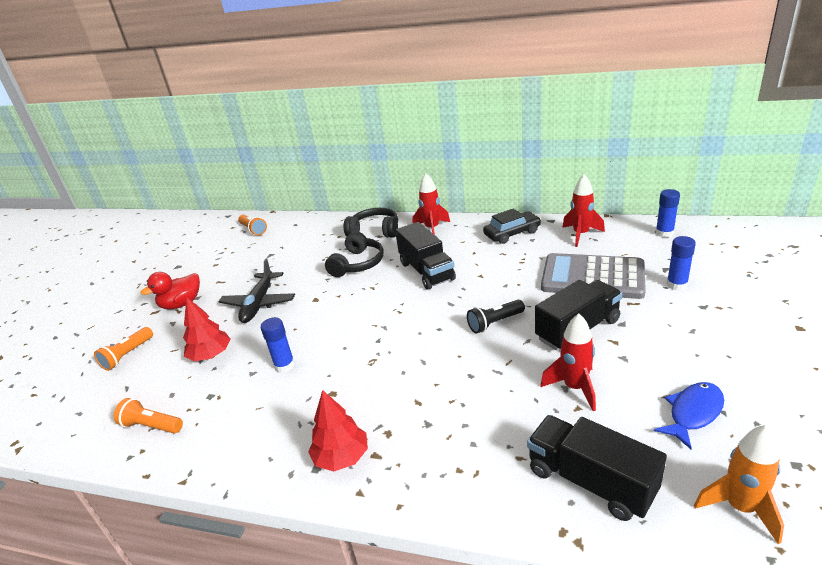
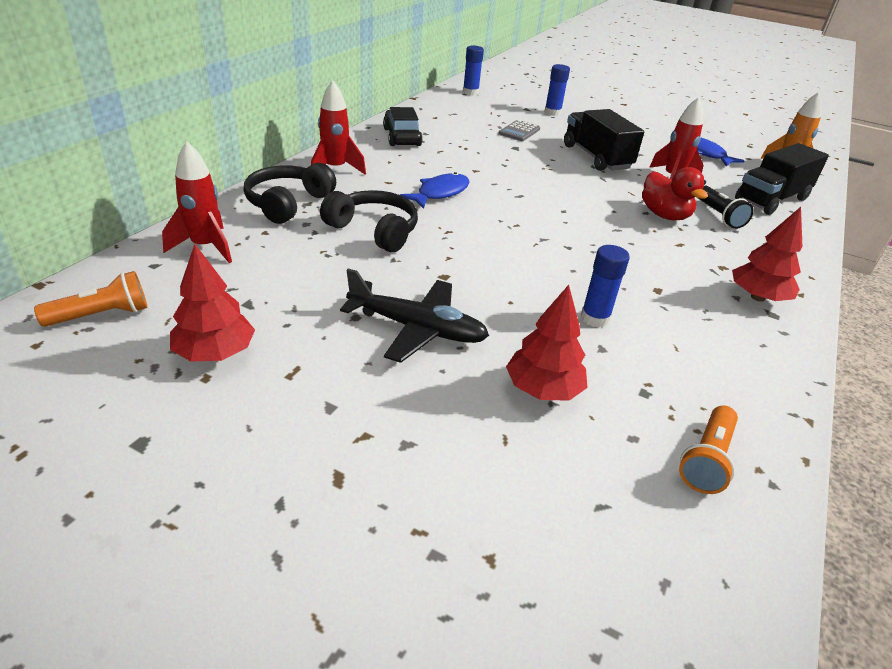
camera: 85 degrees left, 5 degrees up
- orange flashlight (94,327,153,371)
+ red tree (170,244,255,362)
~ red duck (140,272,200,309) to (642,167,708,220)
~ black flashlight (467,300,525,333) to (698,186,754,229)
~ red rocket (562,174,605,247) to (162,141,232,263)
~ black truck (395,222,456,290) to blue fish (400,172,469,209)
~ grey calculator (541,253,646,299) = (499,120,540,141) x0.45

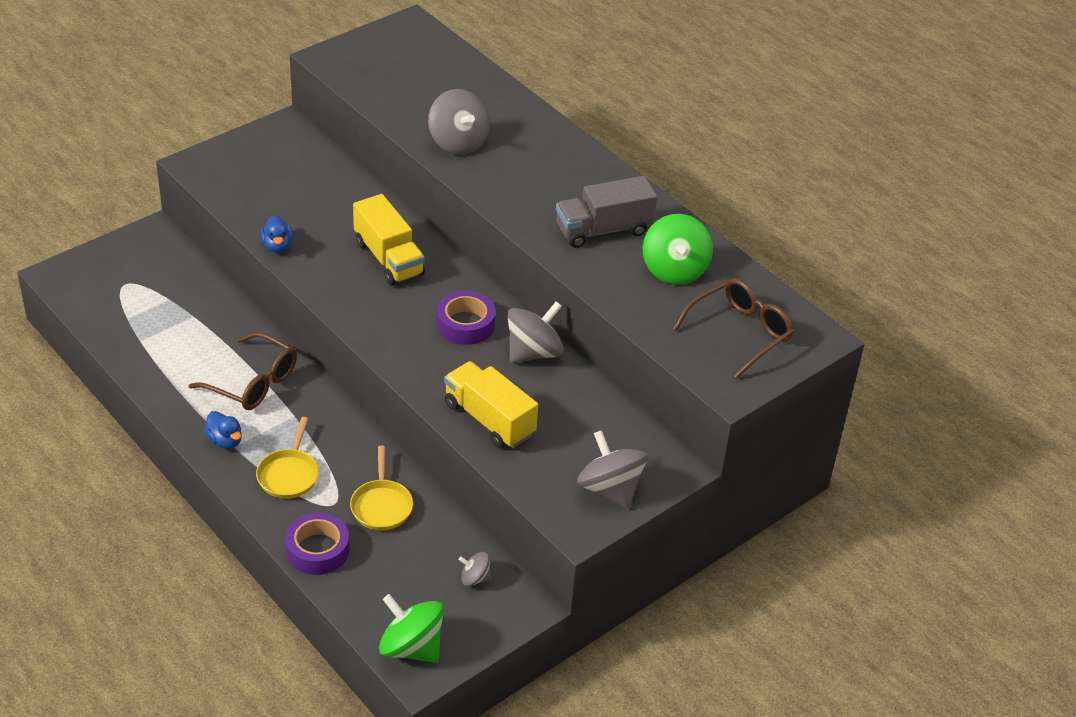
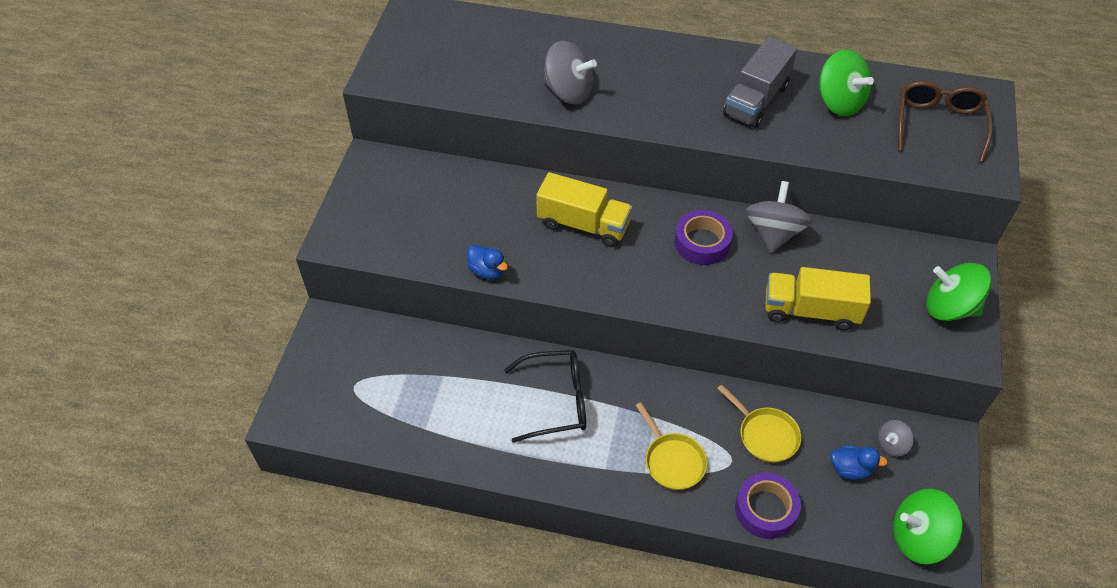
camera: 35 degrees left, 10 degrees up
~ blue duck (204,411,242,449) to (831,445,888,480)
~ brown glasses (189,332,297,410) to black glasses (504,350,586,443)
~ grey spinning top (577,430,648,509) to green spinning top (926,263,991,321)

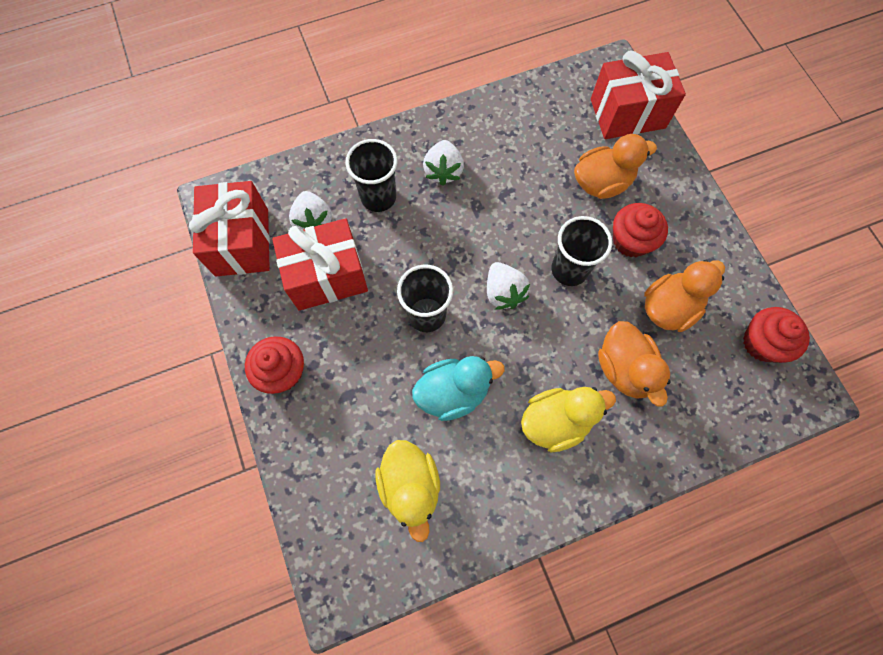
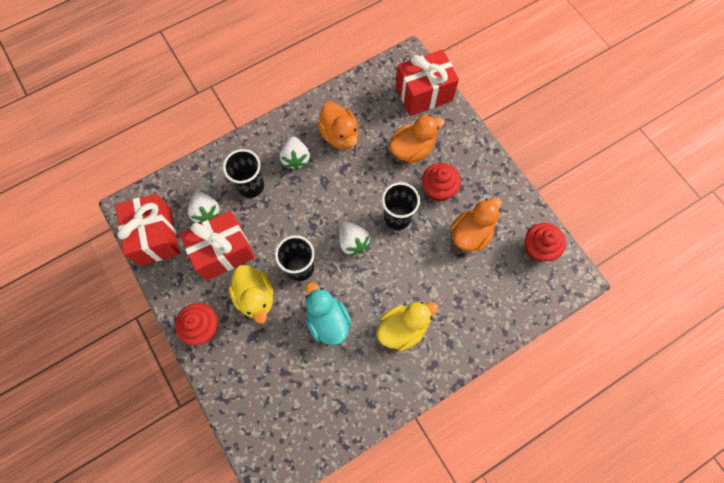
camera: 10 degrees left, 0 degrees up
~ yellow duck (375,440,440,542) to (229,265,273,324)
~ orange duck (598,321,671,406) to (317,102,358,149)
~ turquoise duck (412,356,505,421) = (306,282,352,345) 90 degrees counterclockwise

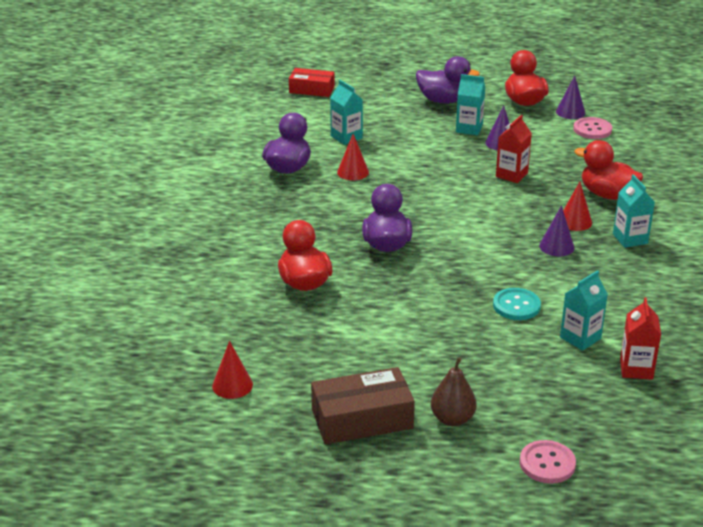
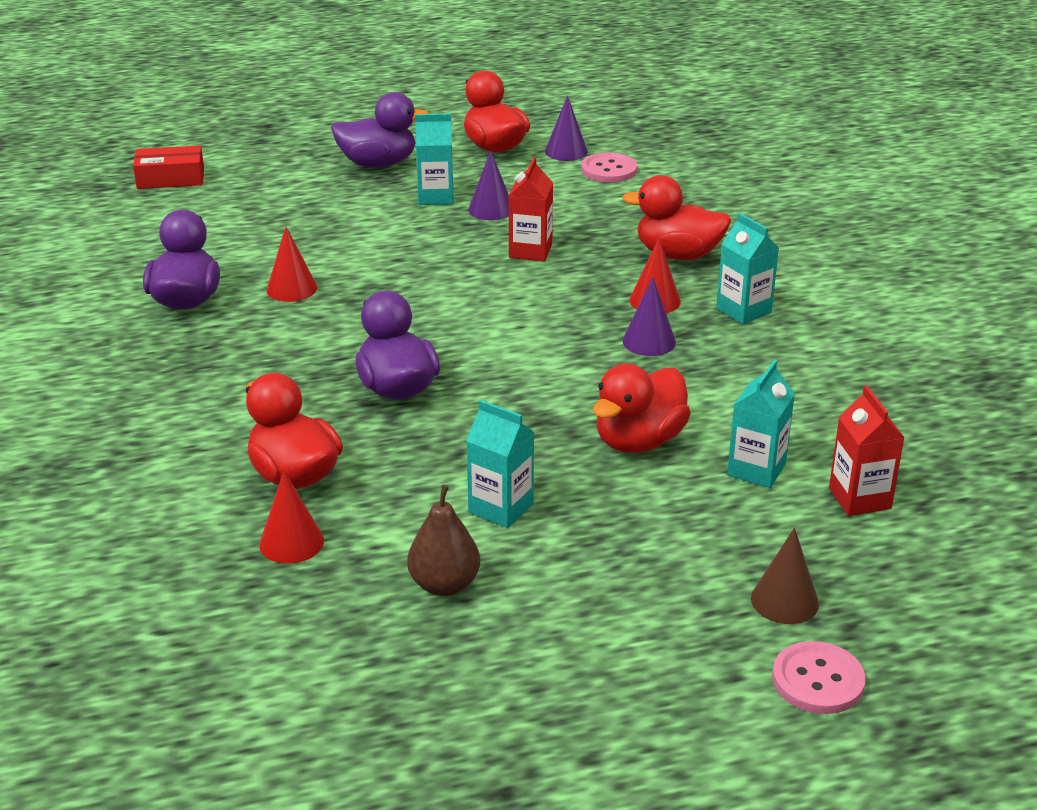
camera: 20 degrees left, 0 degrees up
- brown box (311,367,415,445)
+ brown cone (751,528,819,624)
~ red cone (212,341,253,399) to (259,471,324,564)
~ turquoise carton (330,80,363,145) to (466,400,535,528)
~ brown pear (431,357,477,426) to (407,485,480,596)
~ turquoise button (493,288,541,320) to red duck (593,363,691,453)

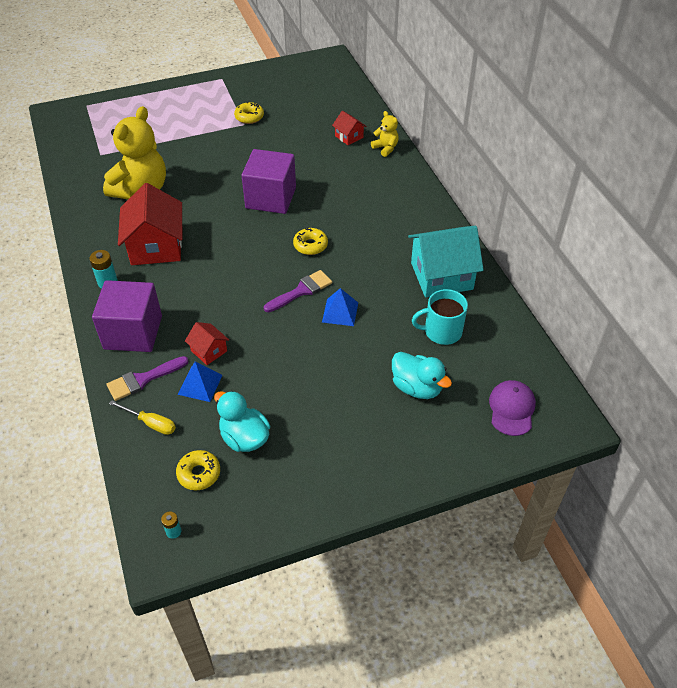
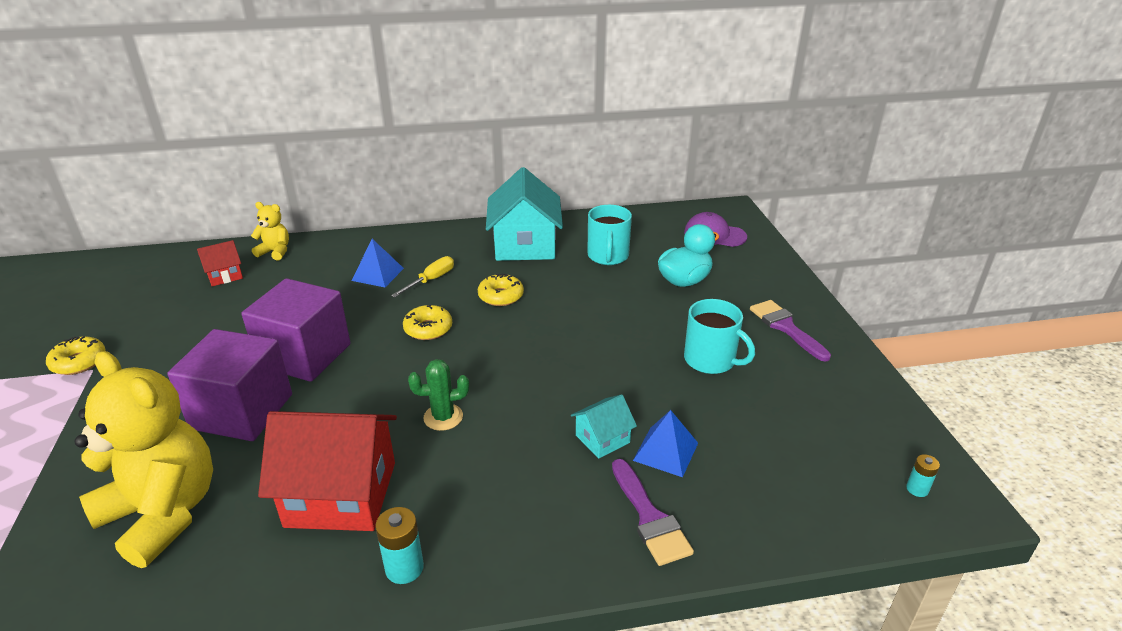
camera: 80 degrees left, 15 degrees down
- turquoise duck (214,391,270,452)
+ green cactus (408,359,469,431)
+ turquoise mug (684,299,755,374)
~ purple cube (92,280,162,352) to (167,329,292,441)
~ yellow screwdriver (109,400,176,435) to (391,256,454,297)
~ yellow donut (176,450,220,490) to (478,273,524,306)
~ purple brush (264,270,332,312) to (750,300,831,361)
~ blue pyramid (322,288,358,326) to (352,239,404,287)
~ red house (185,322,229,365) to turquoise house (571,394,637,459)
~ yellow teddy bear (371,111,399,157) = (251,202,289,260) 45 degrees clockwise

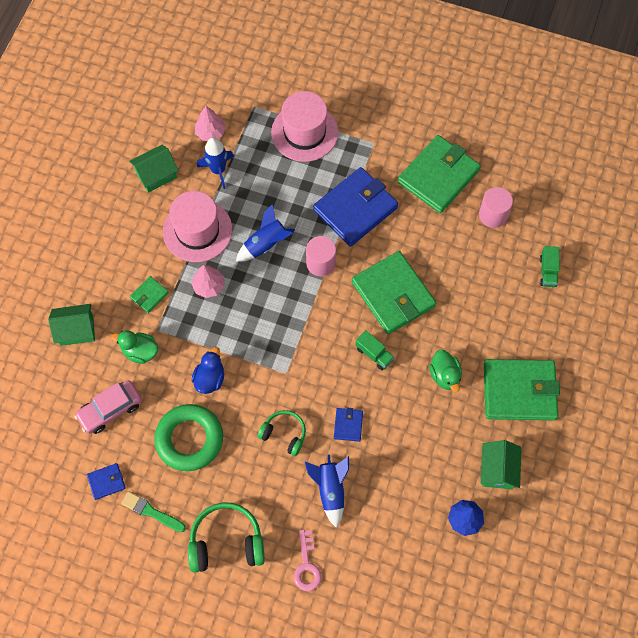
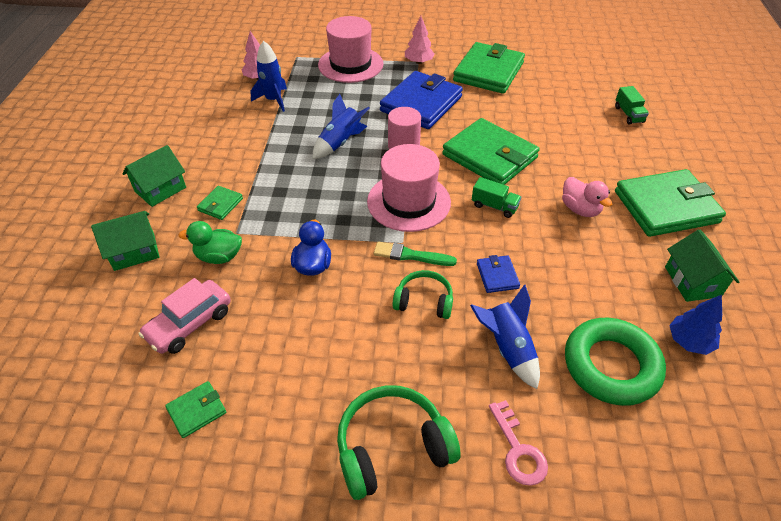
camera: 15 degrees left, 20 degrees down
- pink cylinder (479,187,513,228)
~ green brush (121,491,186,532) to (374,241,457,266)
~ green house (129,145,179,193) to (122,145,186,207)
~ green ring (154,404,223,471) to (565,318,666,406)
~ pink hat (163,191,232,262) to (367,144,451,232)
~ pink tree (191,265,224,298) to (405,16,435,64)
~ blue wallet (87,463,126,500) to green wallet (165,381,226,438)
~ green duck (429,349,462,392) to pink duck (562,177,612,217)

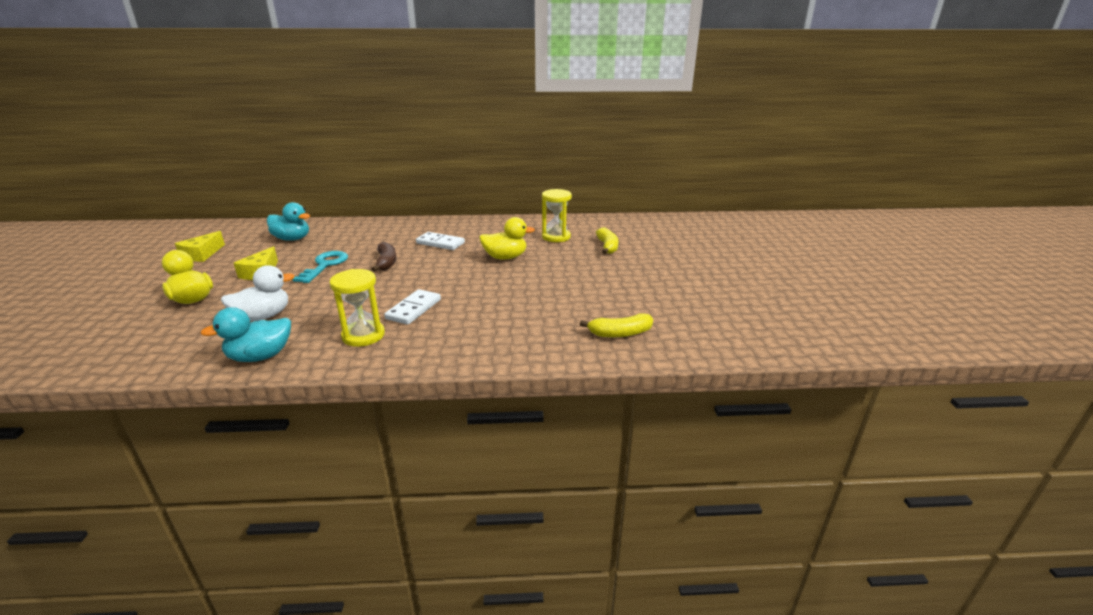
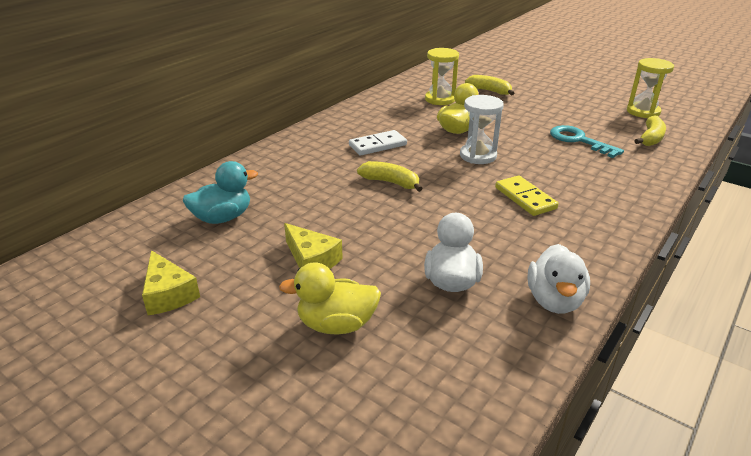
camera: 50 degrees left, 5 degrees up
+ white hourglass (460,95,504,164)
~ turquoise key (292,251,348,283) to (550,125,624,158)
~ yellow hourglass (330,269,385,347) to (627,58,674,118)
~ turquoise duck (200,307,291,362) to white duck (527,244,590,314)
~ brown banana (371,242,396,272) to yellow banana (357,161,423,192)
~ white domino (384,289,441,325) to yellow domino (495,175,559,216)

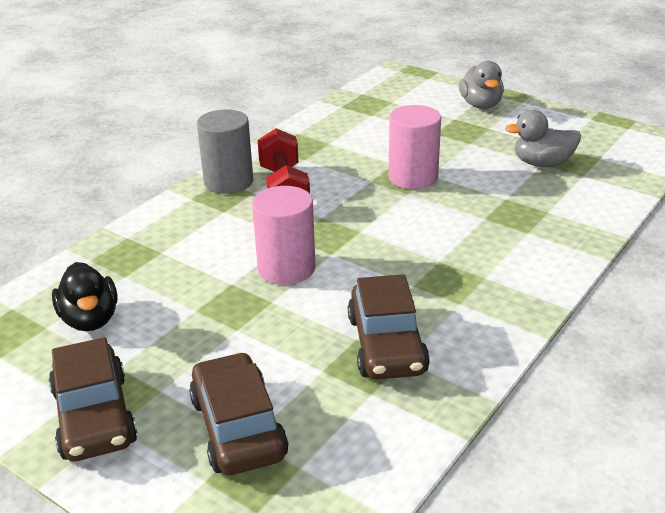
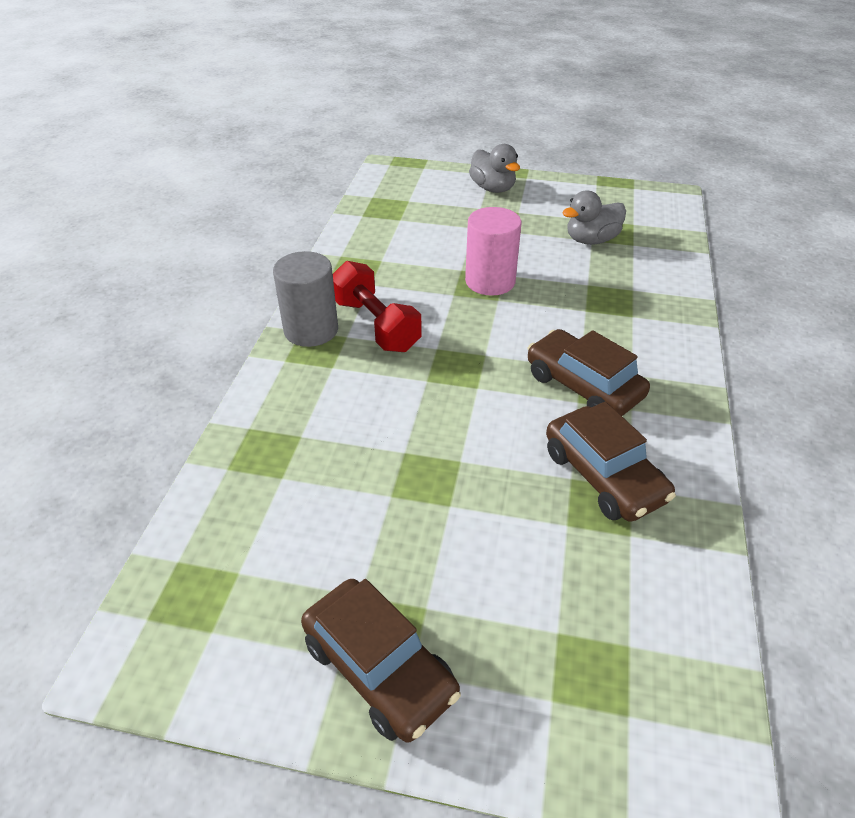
camera: 25 degrees left, 10 degrees up
- black duck (52,262,118,331)
- pink cylinder (252,186,315,285)
~ brown car (189,352,288,475) to (527,329,650,416)

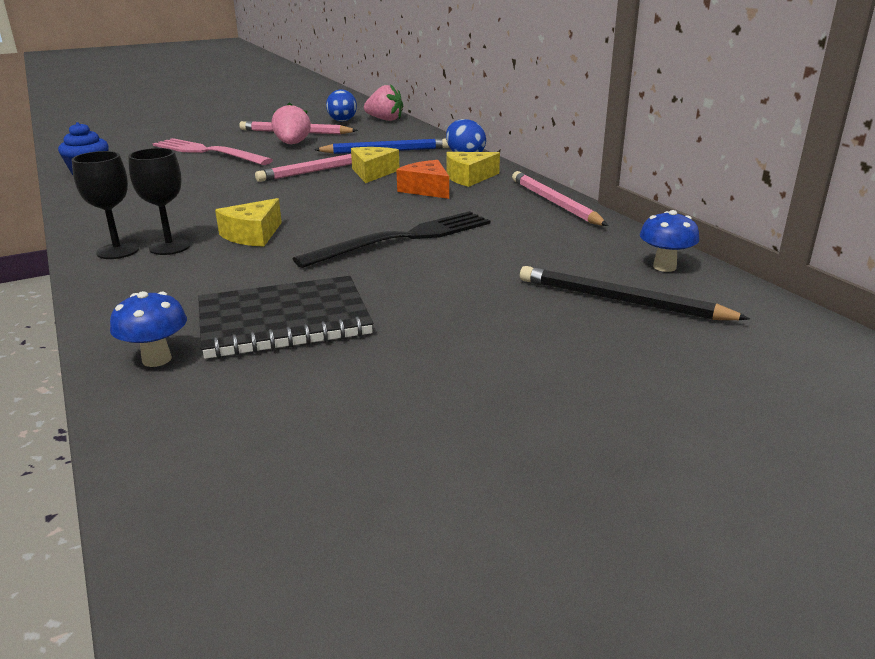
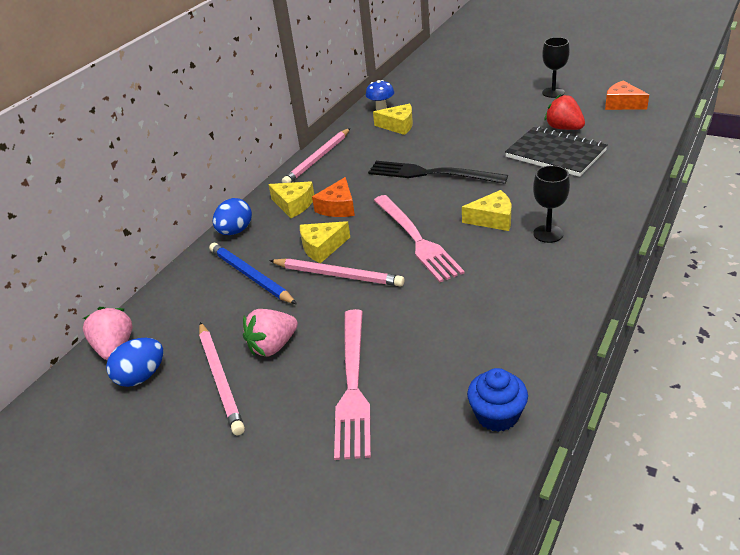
camera: 120 degrees left, 10 degrees up
- blue mushroom (110,291,187,367)
- black pencil (520,266,750,320)
+ yellow cheese (373,103,413,135)
+ pink fork (374,195,465,283)
+ red strawberry (544,94,585,130)
+ orange cheese (605,81,649,110)
~ black goblet (72,151,139,259) to (542,37,570,98)

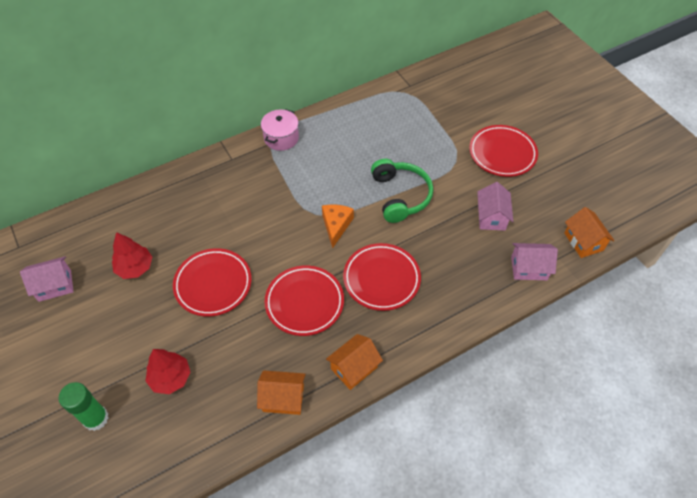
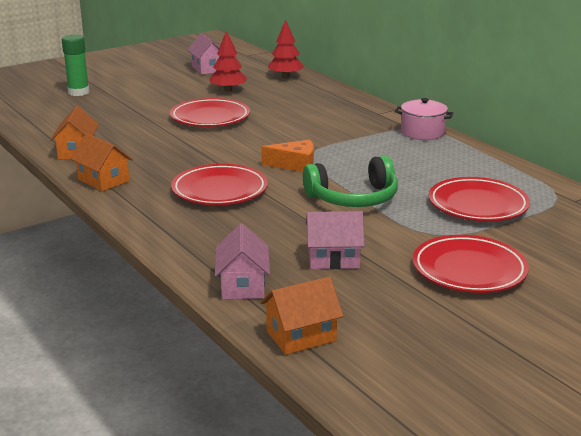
camera: 85 degrees right, 30 degrees down
~ red tree (145,349,191,394) to (268,20,304,78)
~ red plate (265,266,344,336) to (429,177,530,221)

